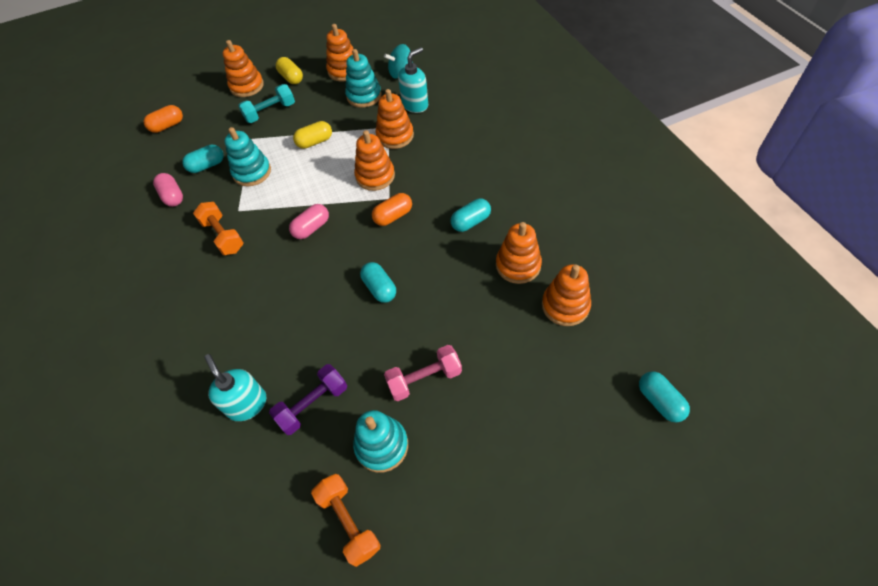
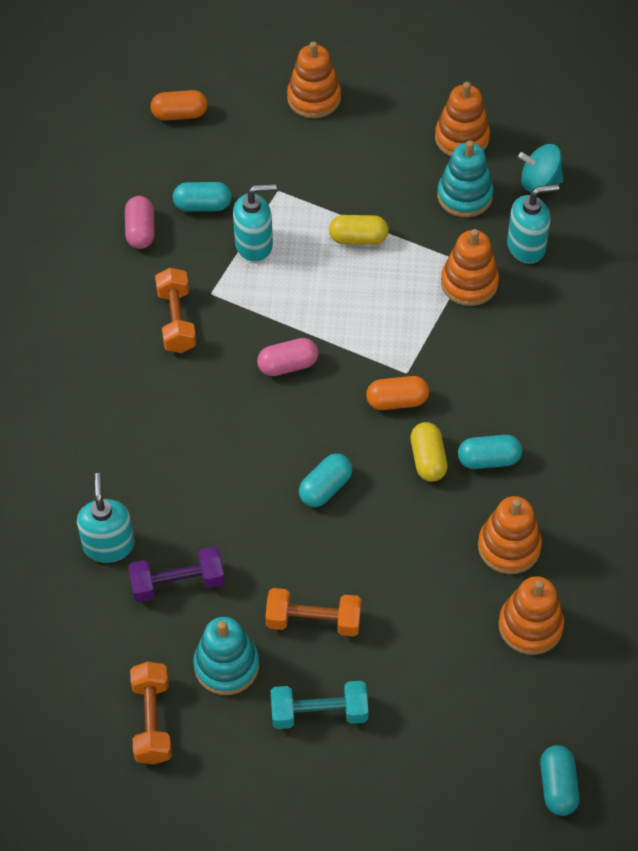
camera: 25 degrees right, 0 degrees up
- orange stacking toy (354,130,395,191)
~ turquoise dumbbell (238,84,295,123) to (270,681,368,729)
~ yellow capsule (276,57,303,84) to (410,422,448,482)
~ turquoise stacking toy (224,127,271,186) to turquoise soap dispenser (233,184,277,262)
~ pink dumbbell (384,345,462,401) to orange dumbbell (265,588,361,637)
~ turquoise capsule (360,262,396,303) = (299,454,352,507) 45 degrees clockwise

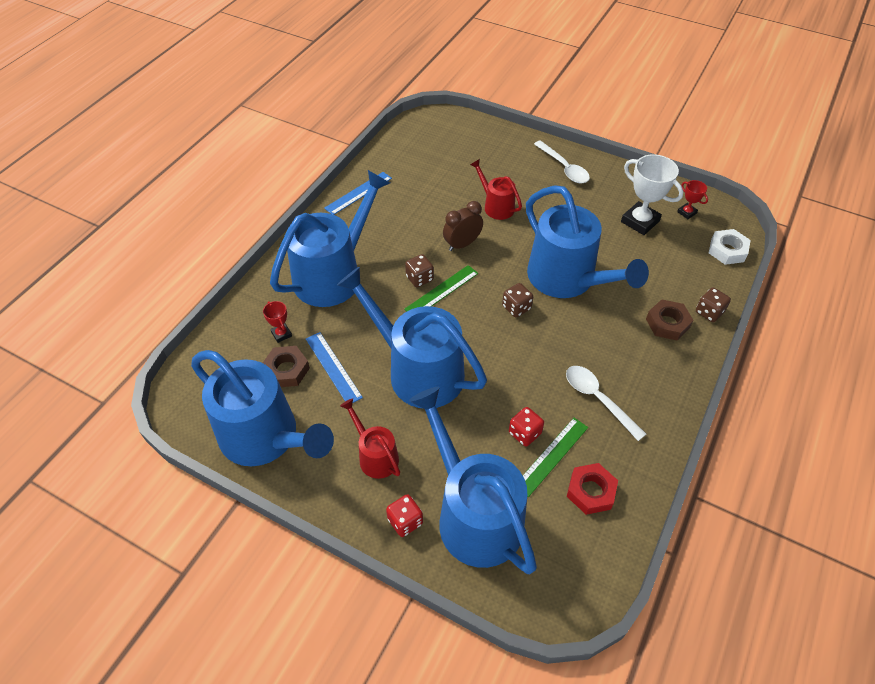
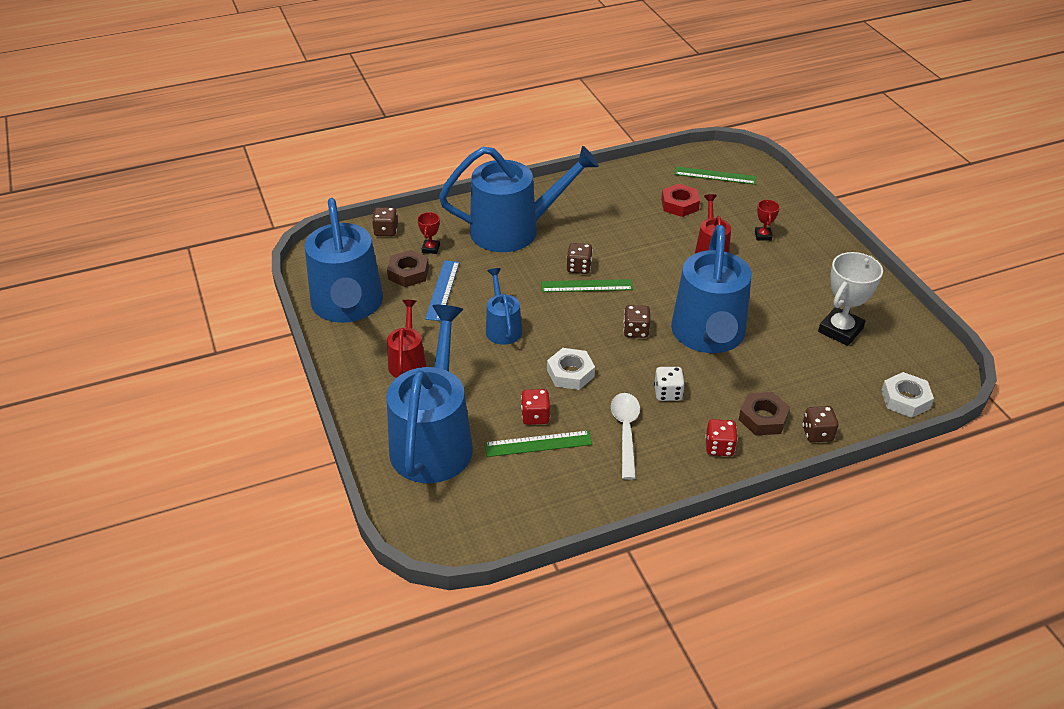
camera: 40 degrees right, 10 degrees down
- blue ruler (324,172,392,215)
- brown clock (443,201,483,251)
- white spoon (534,140,590,183)
+ brown dice (372,207,398,236)
+ white nut (547,348,595,390)
+ white dice (654,367,685,401)
+ green ruler (674,166,756,185)
~ red dice (386,494,423,537) to (705,419,738,456)
~ red nut (567,463,618,515) to (661,184,700,217)
~ red trophy (677,180,708,219) to (755,199,780,241)
~ white trophy (621,154,683,235) = (818,252,883,346) 45 degrees clockwise
~ blue watering can (337,267,487,408) = (486,268,522,345) x0.49

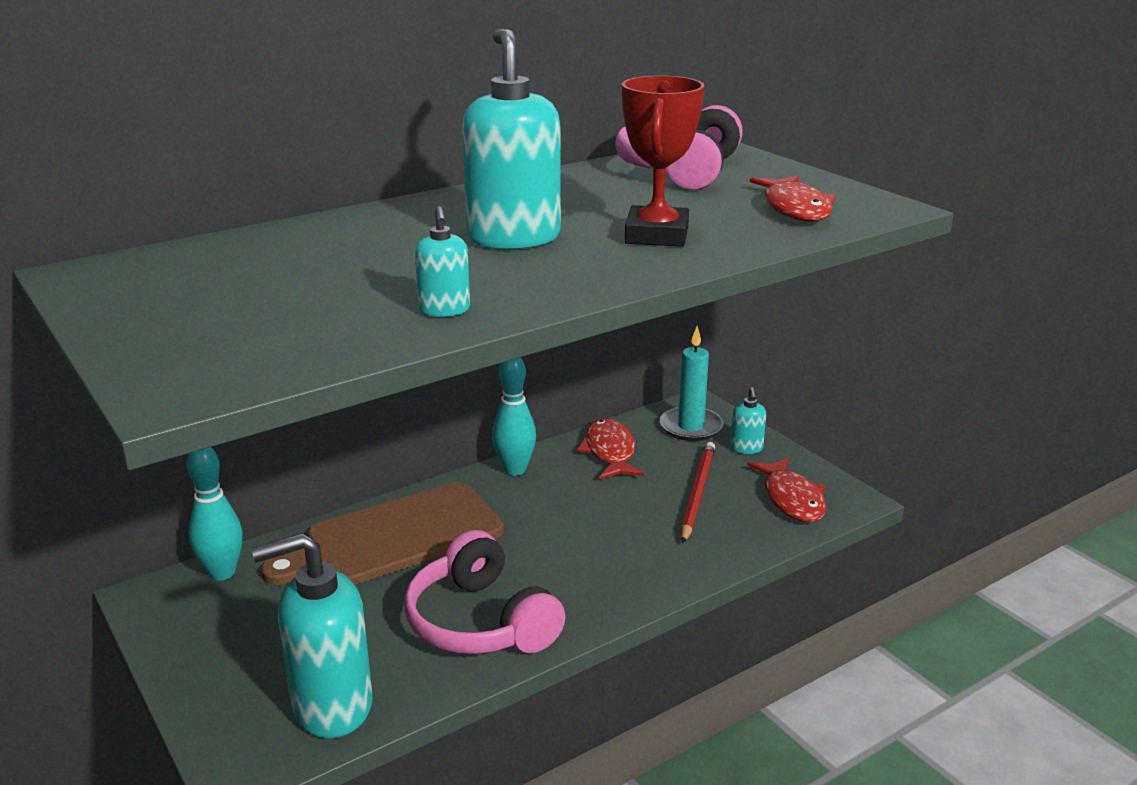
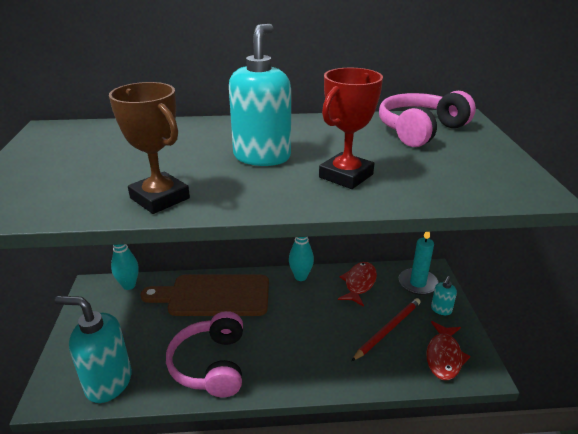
camera: 30 degrees right, 5 degrees up
- red fish (750,176,836,222)
~ turquoise soap dispenser (415,206,470,317) to brown trophy (109,82,190,214)

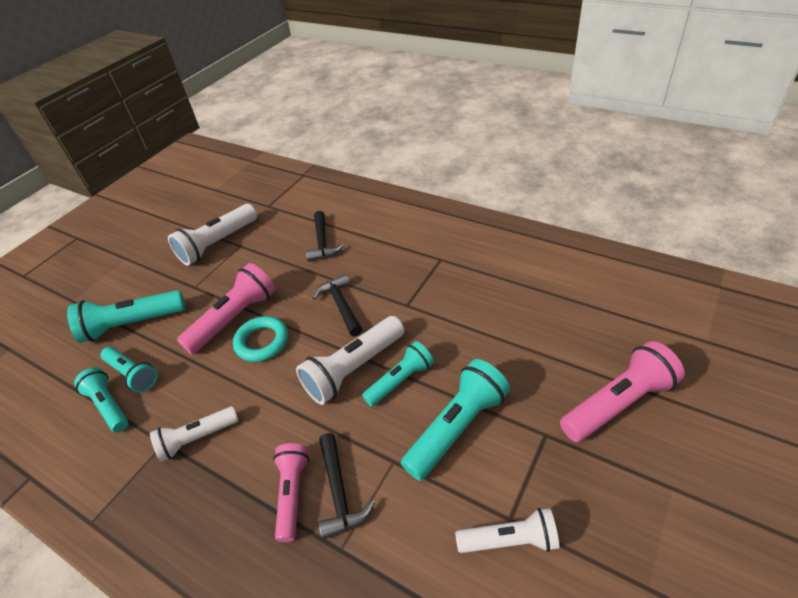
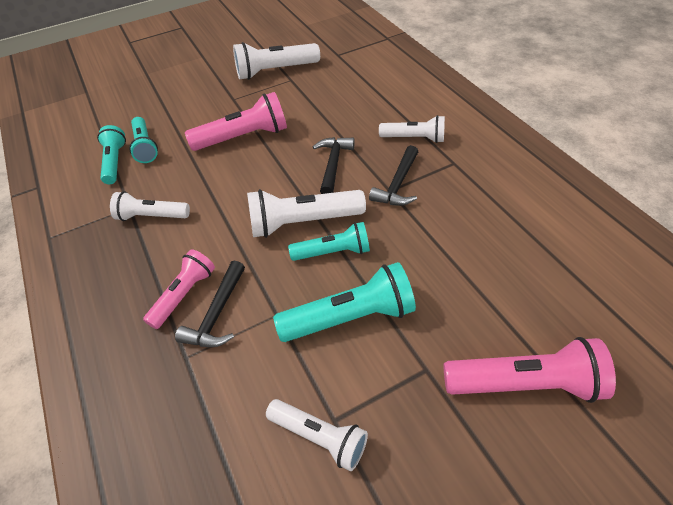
camera: 30 degrees right, 5 degrees up
- turquoise flashlight (67,290,185,343)
- turquoise ring (233,316,288,362)
+ white flashlight (379,115,445,143)
~ black hammer (306,211,344,262) to (369,145,418,206)

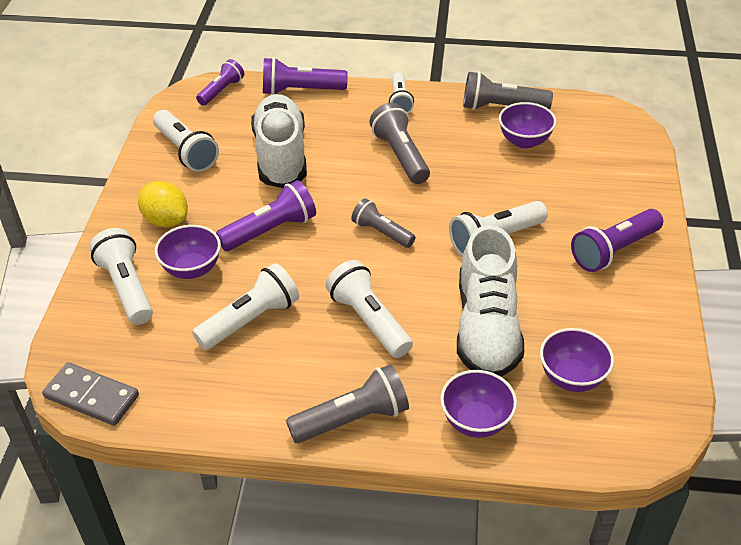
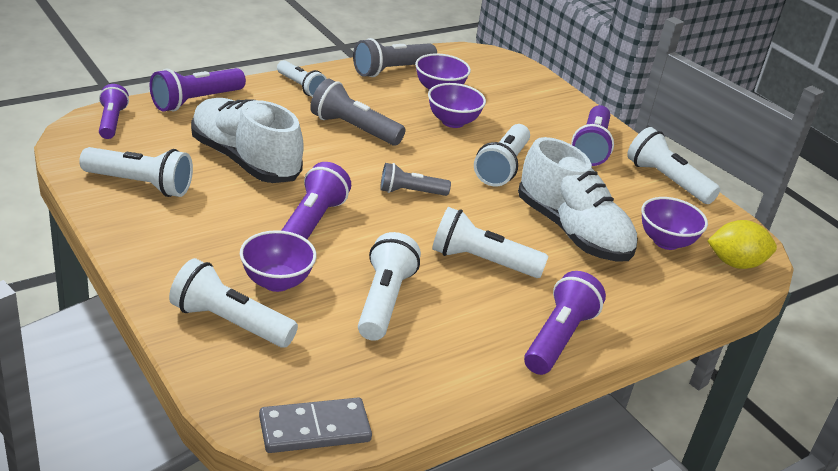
camera: 45 degrees left, 10 degrees down
+ white flashlight (627,127,720,204)
~ yellow lemon (138,181,188,227) to (707,220,777,269)
~ purple bowl (440,370,517,438) to (428,83,486,128)
~ grey flashlight (286,364,409,443) to purple flashlight (524,271,606,375)

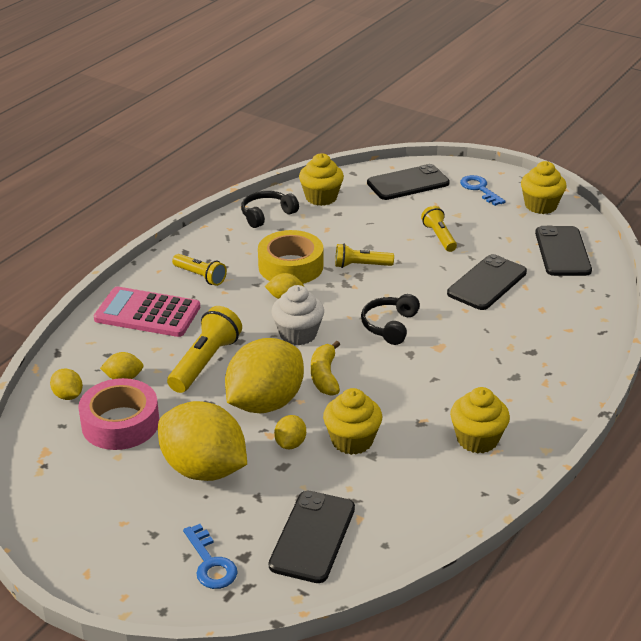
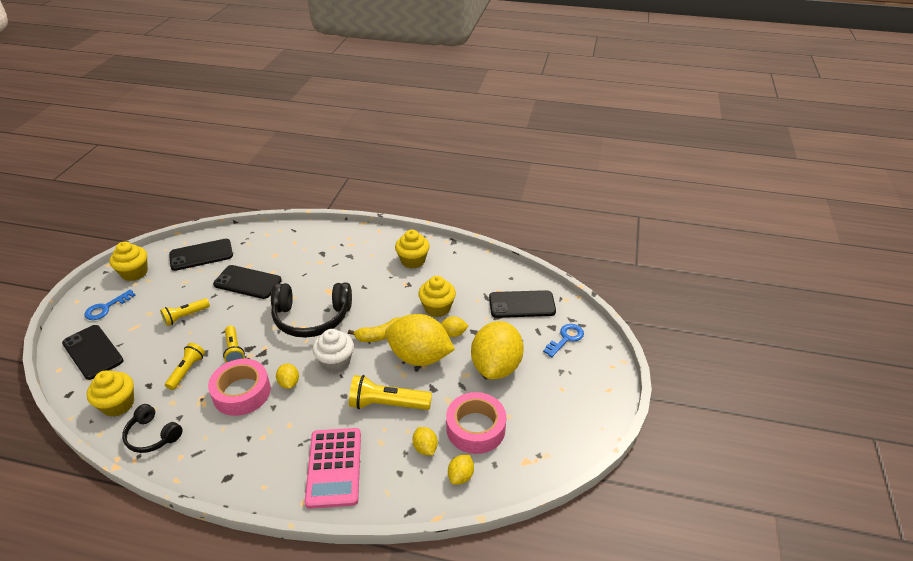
camera: 110 degrees left, 5 degrees up
~ yellow flashlight (172,254,227,286) to (165,343,205,390)
~ yellow tape (258,230,323,284) to pink tape (208,359,271,416)
~ black headphones (361,294,420,345) = (271,283,352,338) x1.76

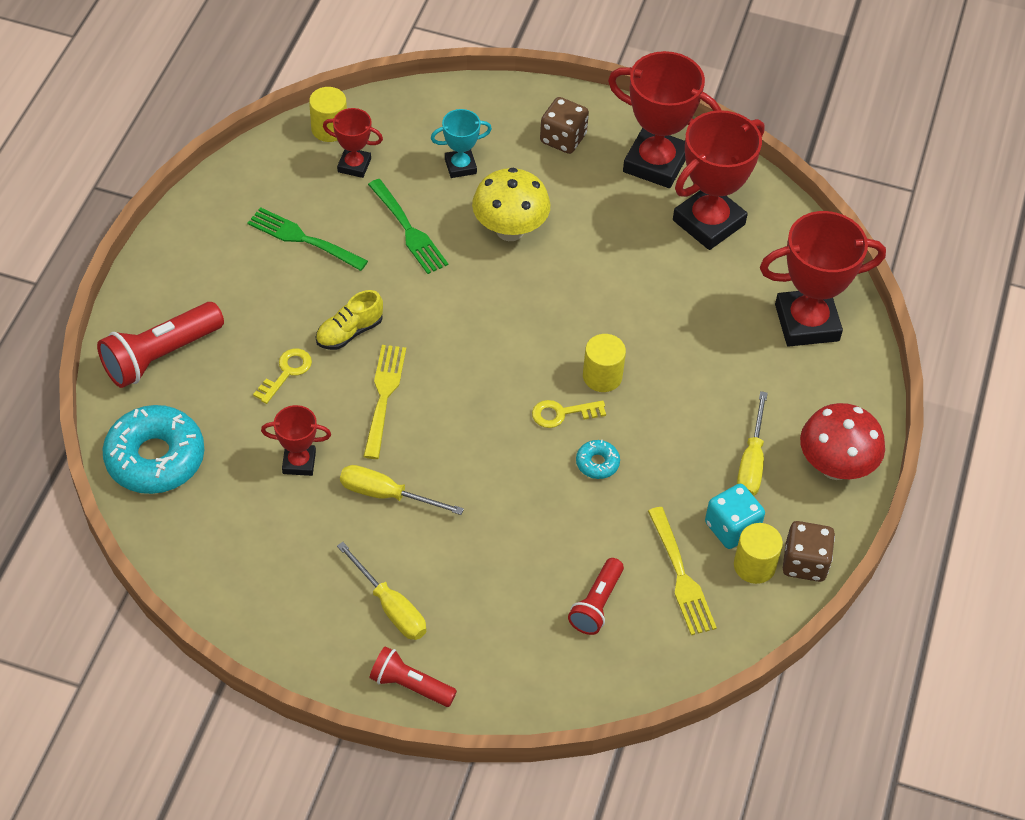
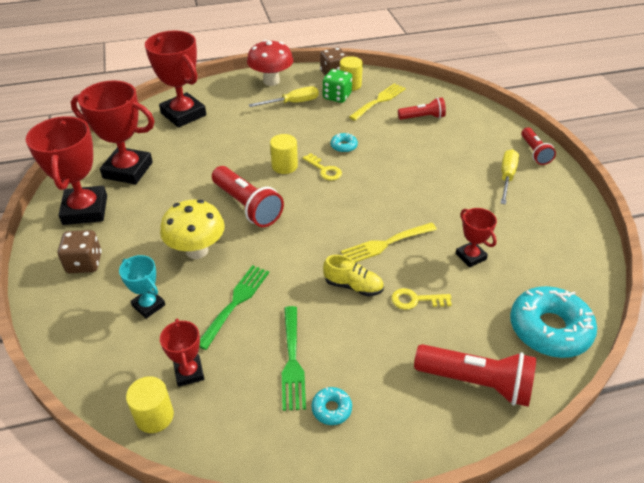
camera: 120 degrees left, 10 degrees down
- yellow screwdriver (340,465,464,515)
+ red flashlight (212,166,284,227)
+ turquoise donut (312,387,352,425)
~ turquoise dice (705,484,765,549) to green dice (323,69,352,103)

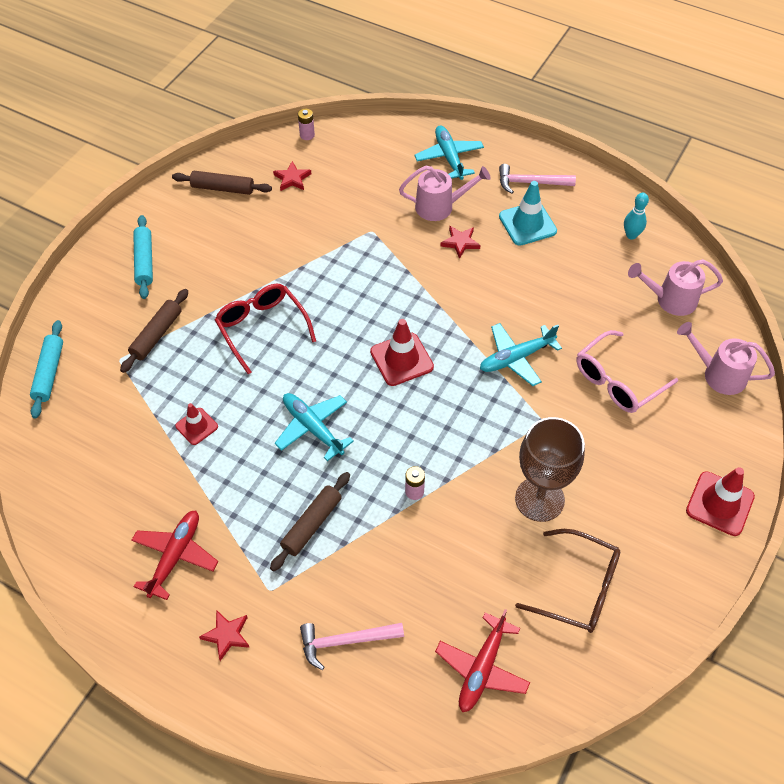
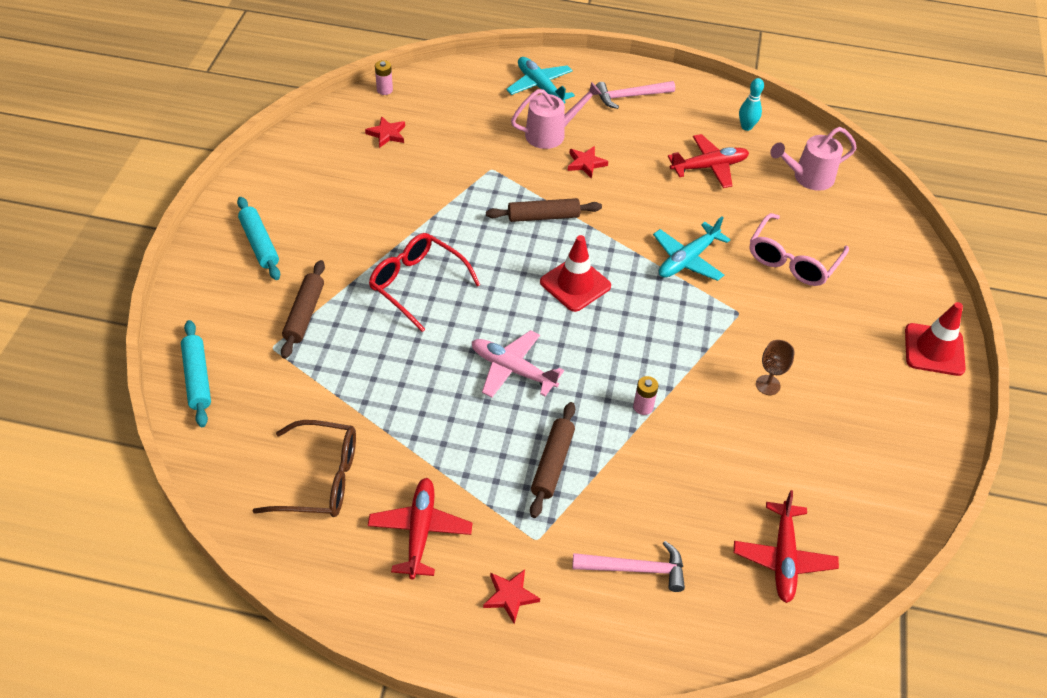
camera: 20 degrees left, 5 degrees down
- red traffic cone (175,403,218,445)
- turquoise traffic cone (499,181,557,246)
- pink watering can (677,322,775,395)
+ red plane (668,134,749,188)
~ brown rolling pin (172,171,272,195) to (486,198,602,222)
~ brown glasses (515,529,620,633) to (253,420,356,517)
~ turquoise plane (275,393,354,461) to pink plane (472,330,564,398)
~ pink hammer (300,623,404,670) = (572,541,685,592) 150 degrees counterclockwise
~ brown goblet (515,417,585,522) = (756,340,795,395) x0.48

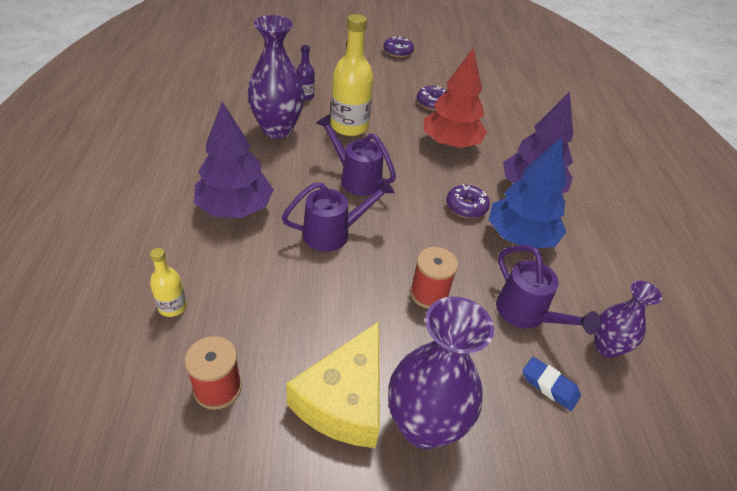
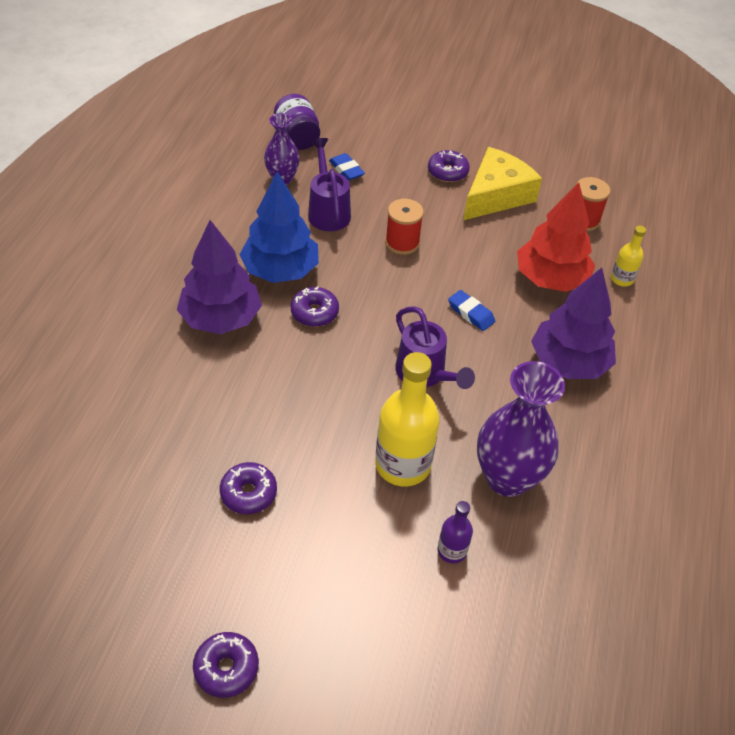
camera: 160 degrees left, 5 degrees up
+ purple jar (274,94,320,150)
~ red tree (424,47,487,148) to (517,182,595,292)
~ purple watering can (282,178,395,252) to blue eraser (448,290,495,331)
~ purple vase (388,296,494,449) to purple donut (428,150,470,182)

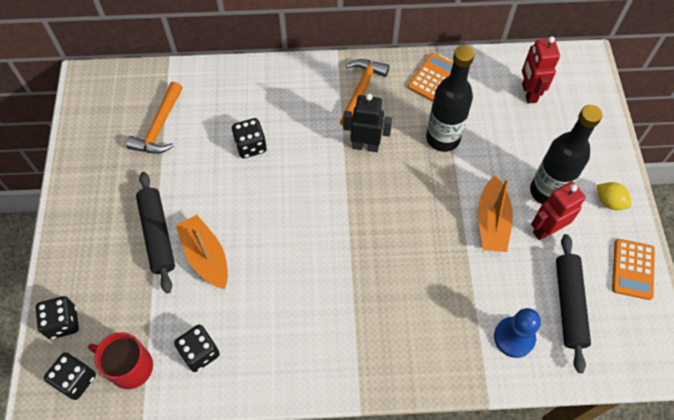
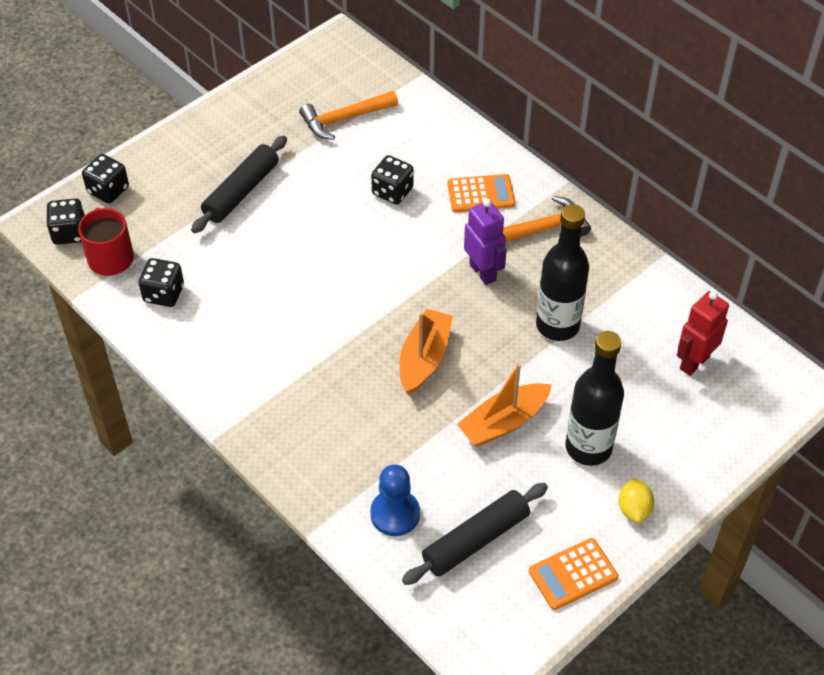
camera: 50 degrees right, 10 degrees down
- red robot (531,181,586,240)
~ orange boat (176,215,228,289) to (400,309,453,395)
~ orange calculator (407,53,453,102) to (447,174,515,212)
~ black robot (343,93,392,152) to purple robot (464,199,507,285)

